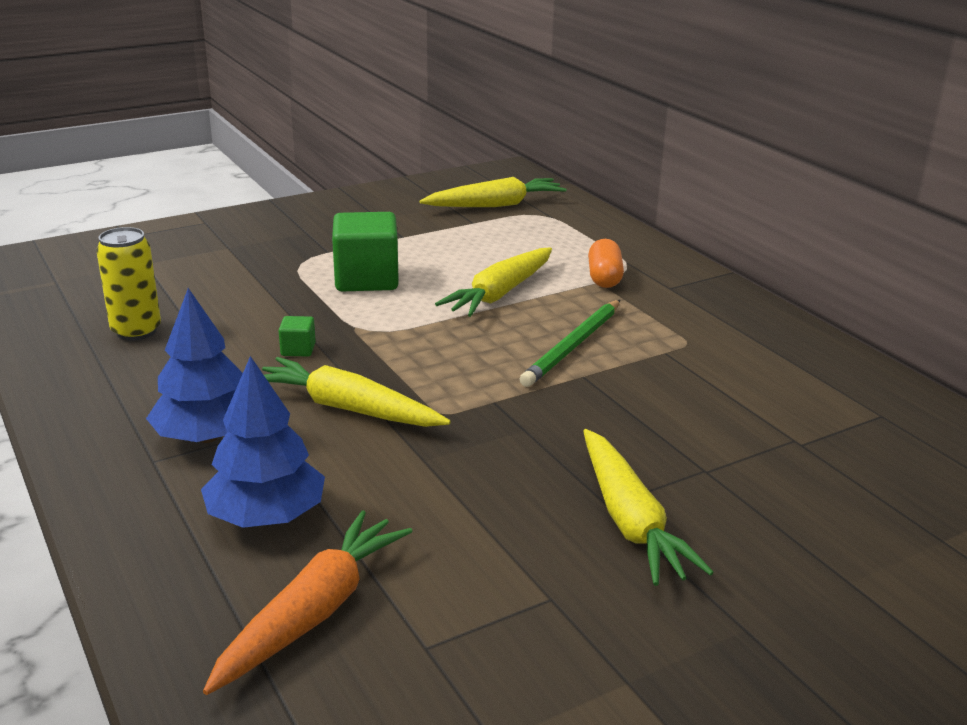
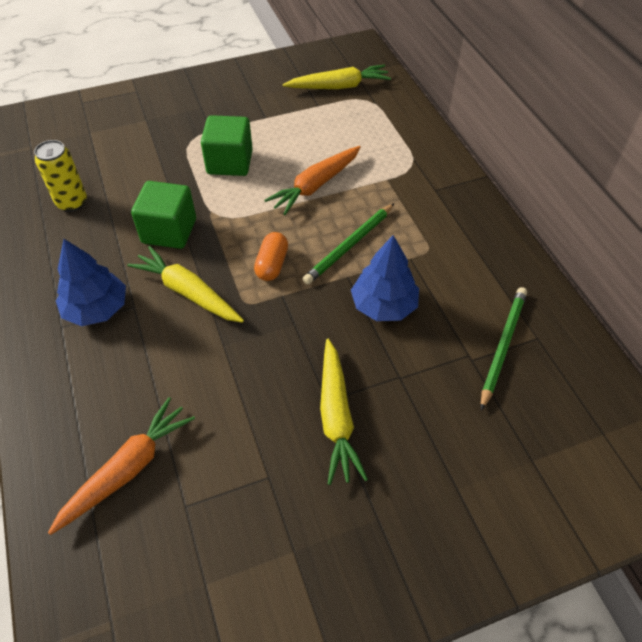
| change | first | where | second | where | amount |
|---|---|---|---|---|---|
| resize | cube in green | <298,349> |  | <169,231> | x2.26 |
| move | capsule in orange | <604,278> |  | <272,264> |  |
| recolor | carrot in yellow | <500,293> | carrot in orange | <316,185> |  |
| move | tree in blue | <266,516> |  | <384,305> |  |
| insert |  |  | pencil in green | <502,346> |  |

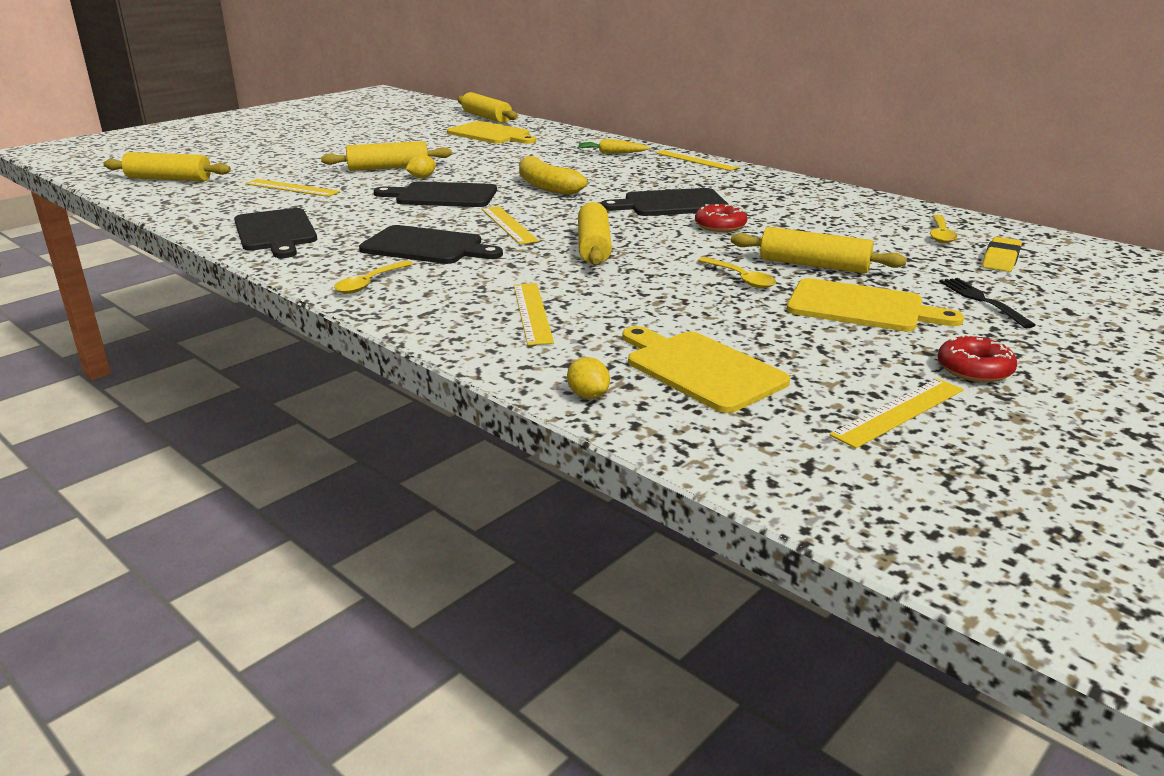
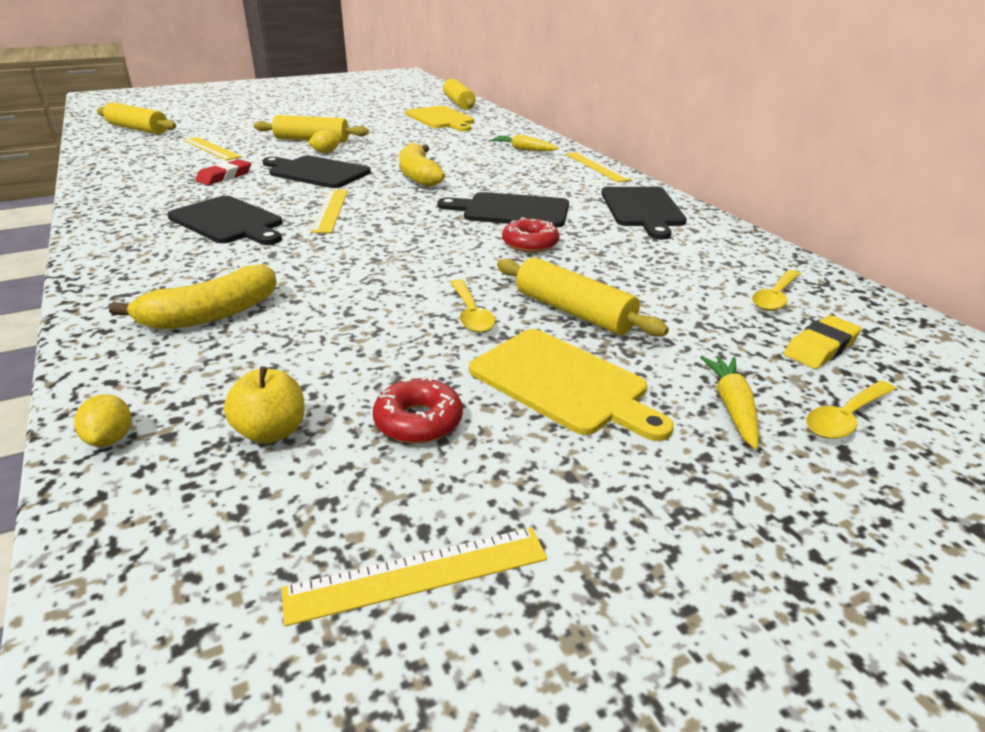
| change | first | where | second | where | amount |
|---|---|---|---|---|---|
| replace | ruler in yellow | <532,313> | banana in yellow | <211,314> |  |
| insert |  |  | eraser in red | <224,176> |  |
| replace | cutting board in yellow | <701,369> | apple in yellow | <271,432> |  |
| move | donut in red | <974,369> |  | <418,421> |  |
| move | cutting board in black | <275,232> |  | <642,209> |  |
| replace | fork in black | <982,301> | carrot in yellow | <732,407> |  |
| move | spoon in yellow | <370,283> |  | <845,417> |  |
| delete | rolling pin in yellow | <593,247> |  |  |  |

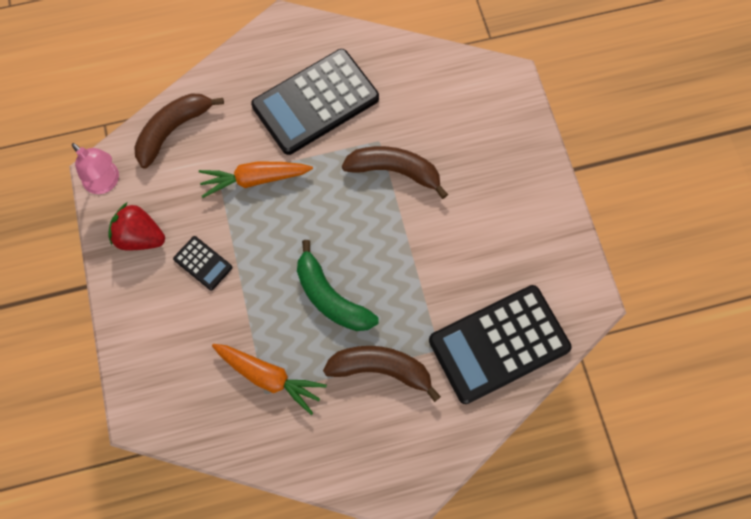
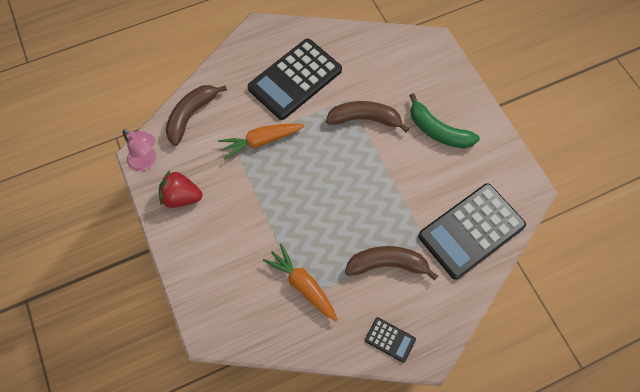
| change | first | where | second | where | amount |
|---|---|---|---|---|---|
| rotate | carrot in orange | <269,377> |  | <303,285> | 150 degrees counterclockwise |
| move | calculator in black | <203,263> |  | <390,340> |  |
| move | banana in green | <330,297> |  | <438,131> |  |

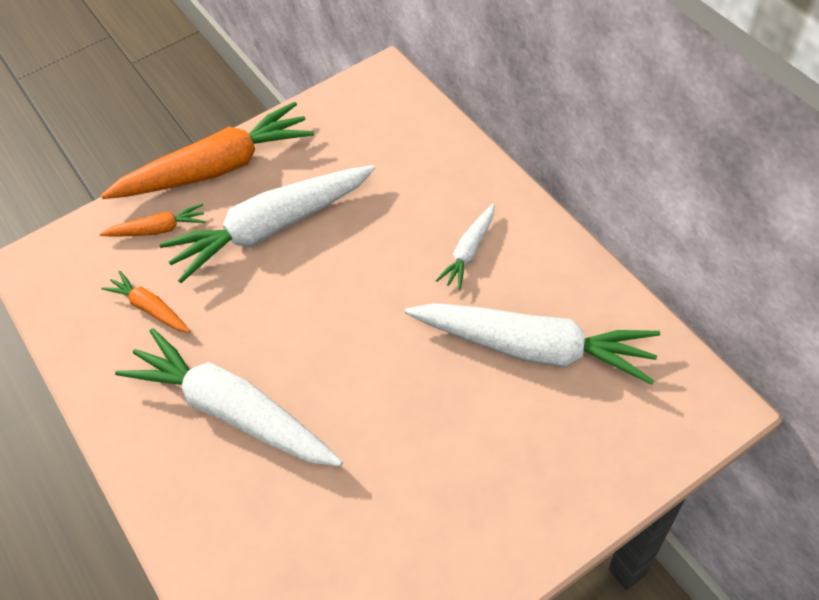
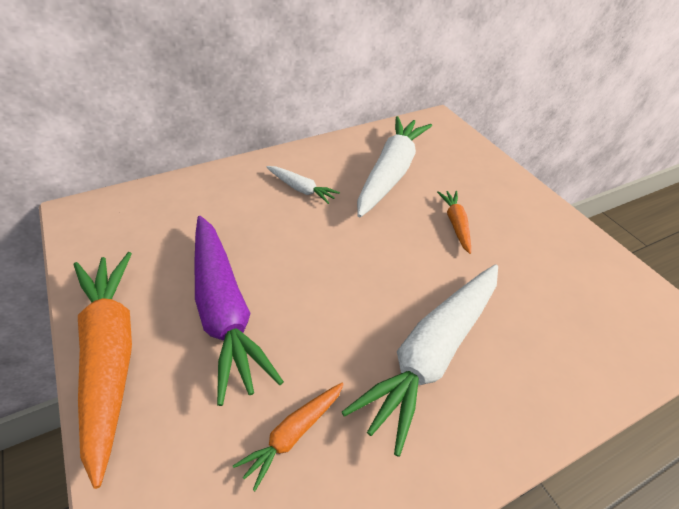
| change | first | where | second | where | amount |
|---|---|---|---|---|---|
| recolor | carrot in white | <271,228> | carrot in purple | <224,310> |  |
| move | carrot in orange | <158,229> |  | <455,224> |  |

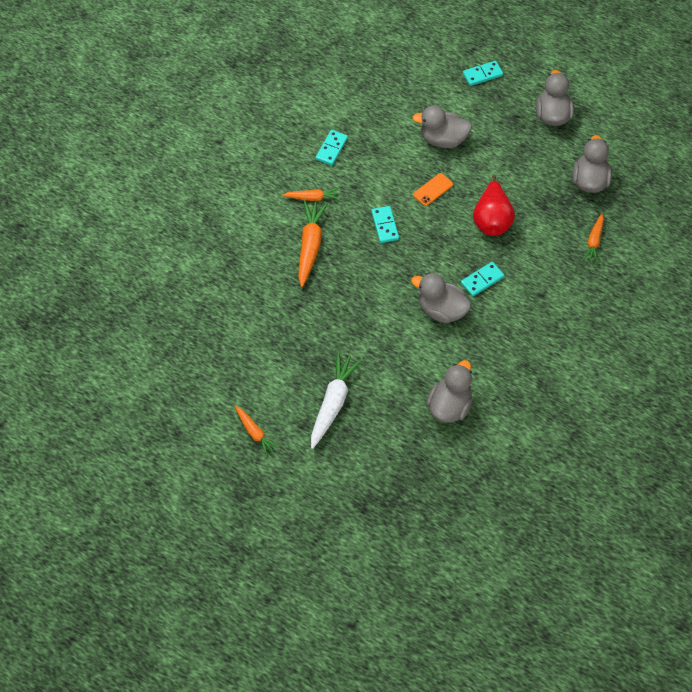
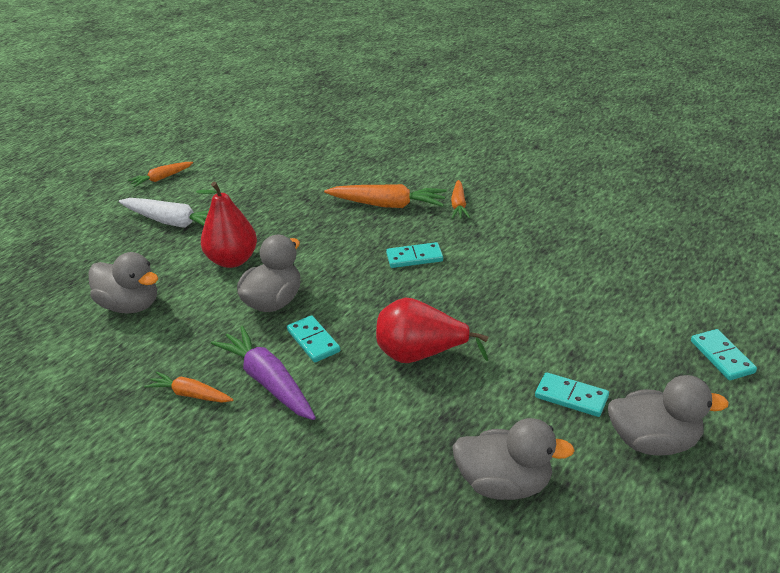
| change | first | where | second | where | amount |
|---|---|---|---|---|---|
| move | carrot in orange | <594,241> |  | <190,394> |  |
| insert |  |  | pear in red | <232,260> |  |
| insert |  |  | carrot in purple | <268,381> |  |
| move | domino in turquoise | <331,149> |  | <571,397> |  |
| delete | duck in grey | <443,139> |  |  |  |
| delete | phone in orange | <433,189> |  |  |  |

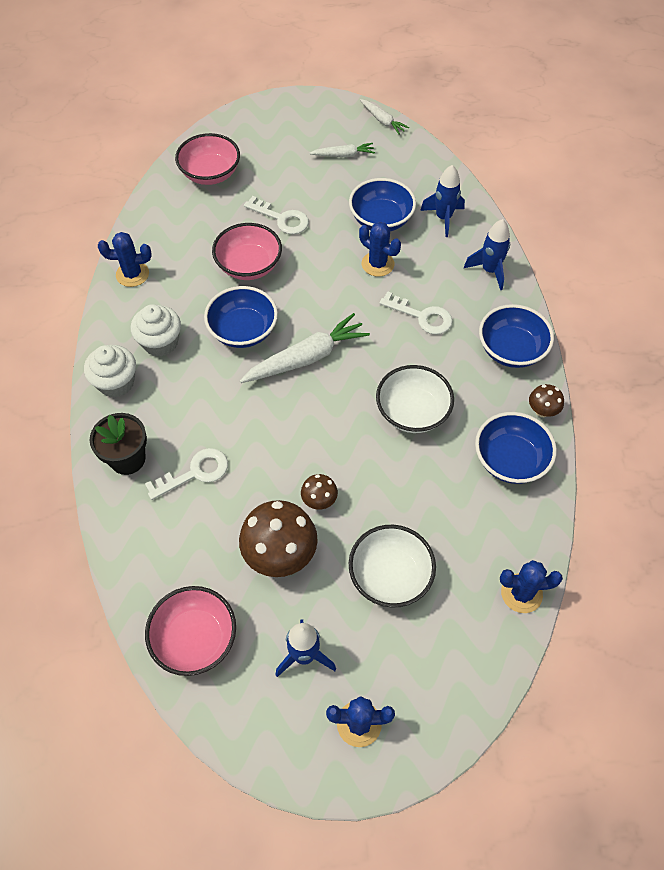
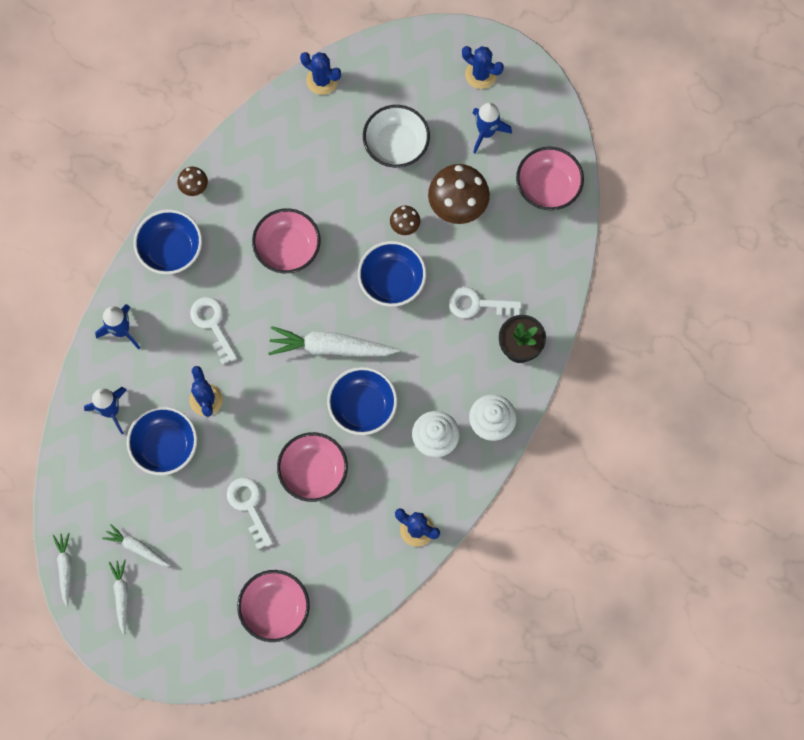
| change | first | where | second | where | amount |
|---|---|---|---|---|---|
| insert |  |  | carrot in white | <121,595> |  |
| recolor | bowl in white | <412,412> | bowl in pink | <287,248> |  |
| move | bowl in blue | <510,460> |  | <392,281> |  |

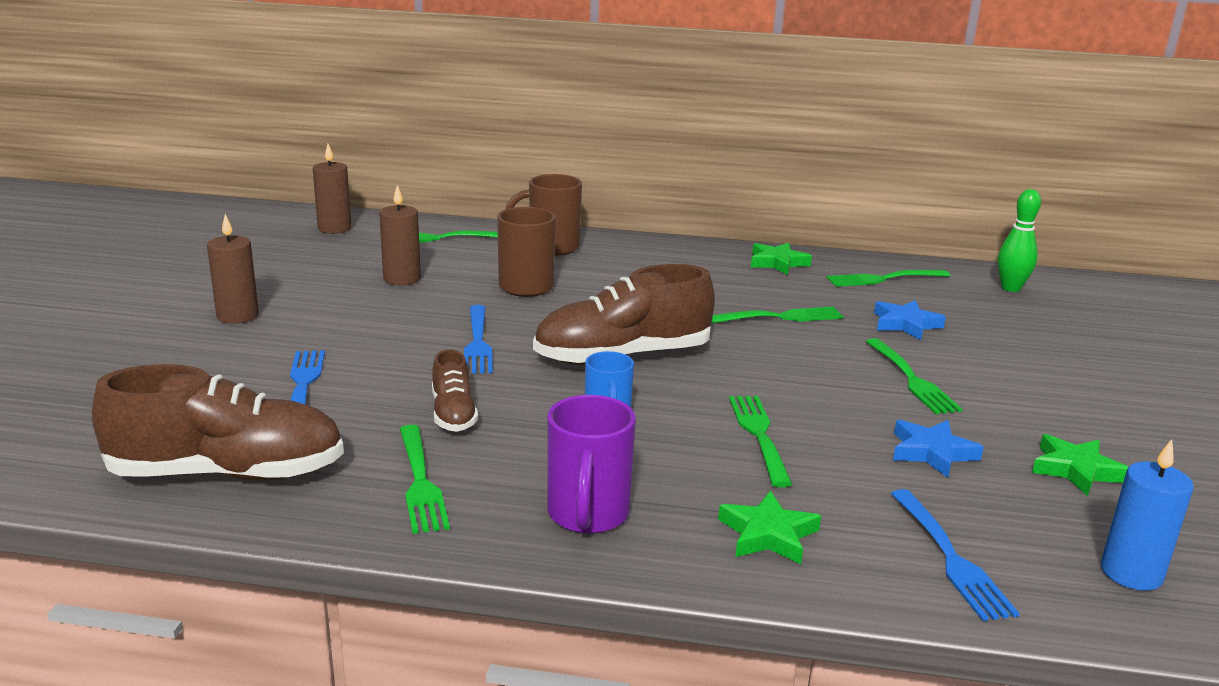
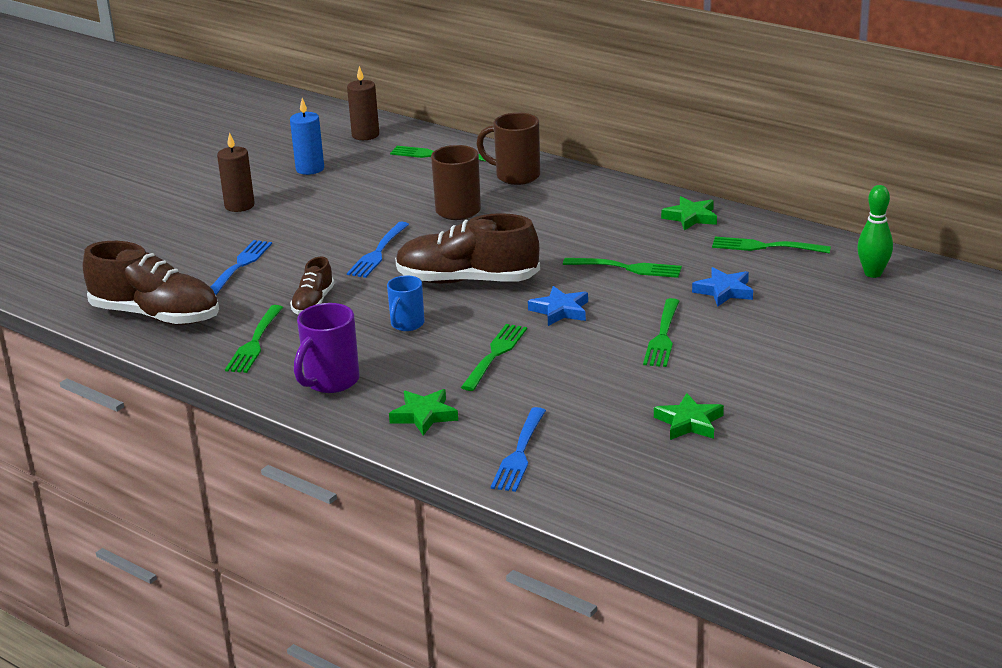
| change | first | where | second | where | amount |
|---|---|---|---|---|---|
| move | candle in blue | <1131,573> |  | <310,169> |  |
| move | star in blue | <932,452> |  | <560,310> |  |
| delete | candle in brown | <402,279> |  |  |  |

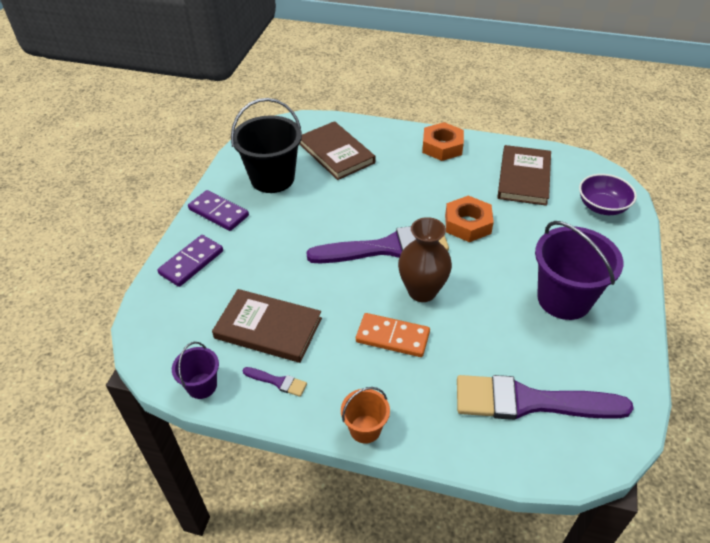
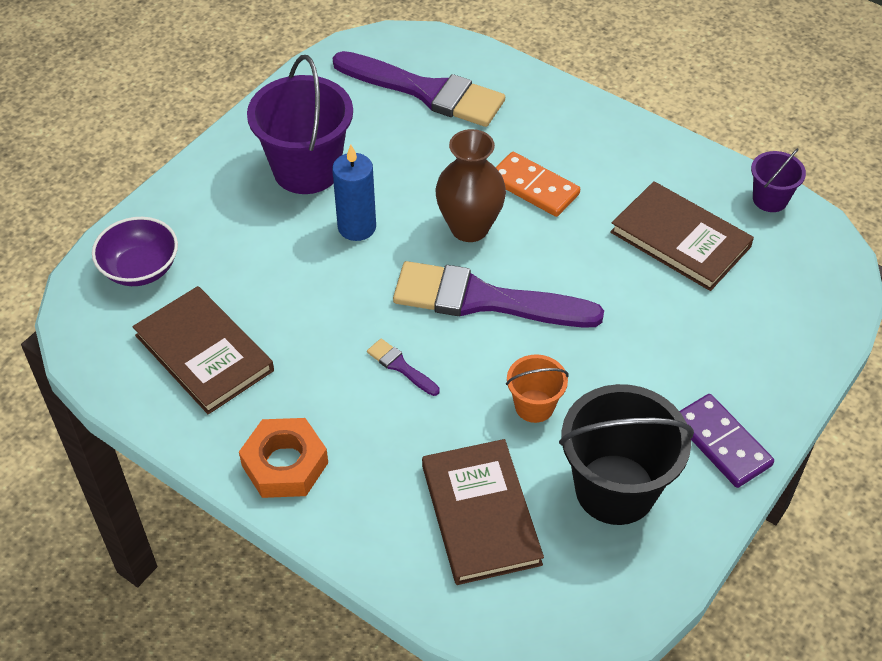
| change | first | where | second | where | amount |
|---|---|---|---|---|---|
| rotate | book in brown | <524,178> |  | <204,353> | 75 degrees counterclockwise |
| insert |  |  | candle in blue | <357,227> |  |
| move | brush in purple | <277,382> |  | <400,366> |  |
| move | bucket in orange | <365,429> |  | <534,406> |  |
| delete | domino in purple | <191,262> |  |  |  |
| delete | nut in orange | <468,224> |  |  |  |

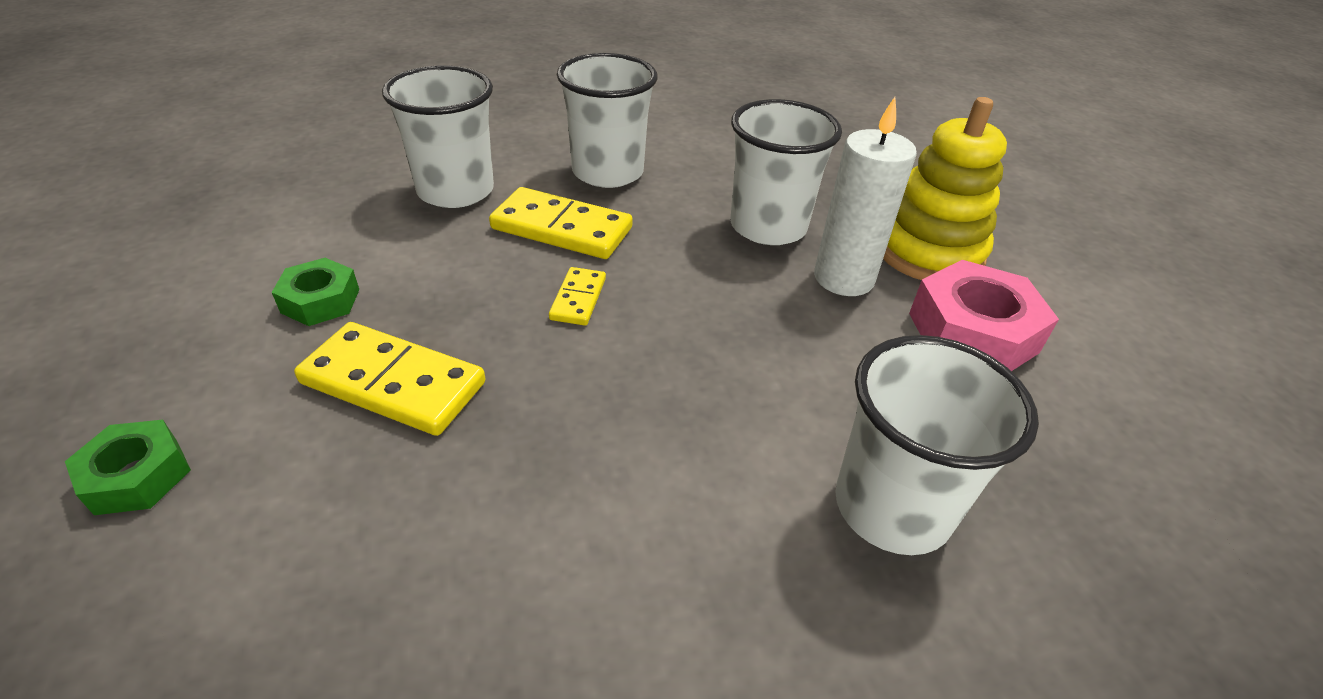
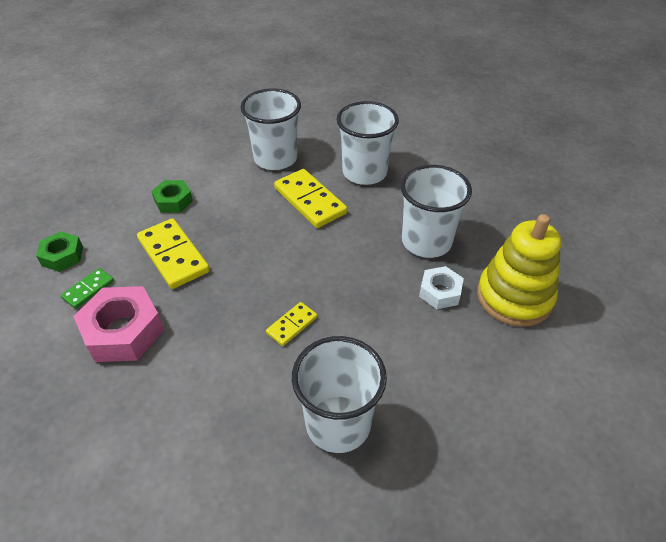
| change | first | where | second | where | amount |
|---|---|---|---|---|---|
| insert |  |  | domino in green | <88,290> |  |
| move | nut in pink | <972,332> |  | <123,331> |  |
| move | domino in yellow | <578,299> |  | <292,325> |  |
| replace | candle in white | <843,278> | nut in white | <440,292> |  |

